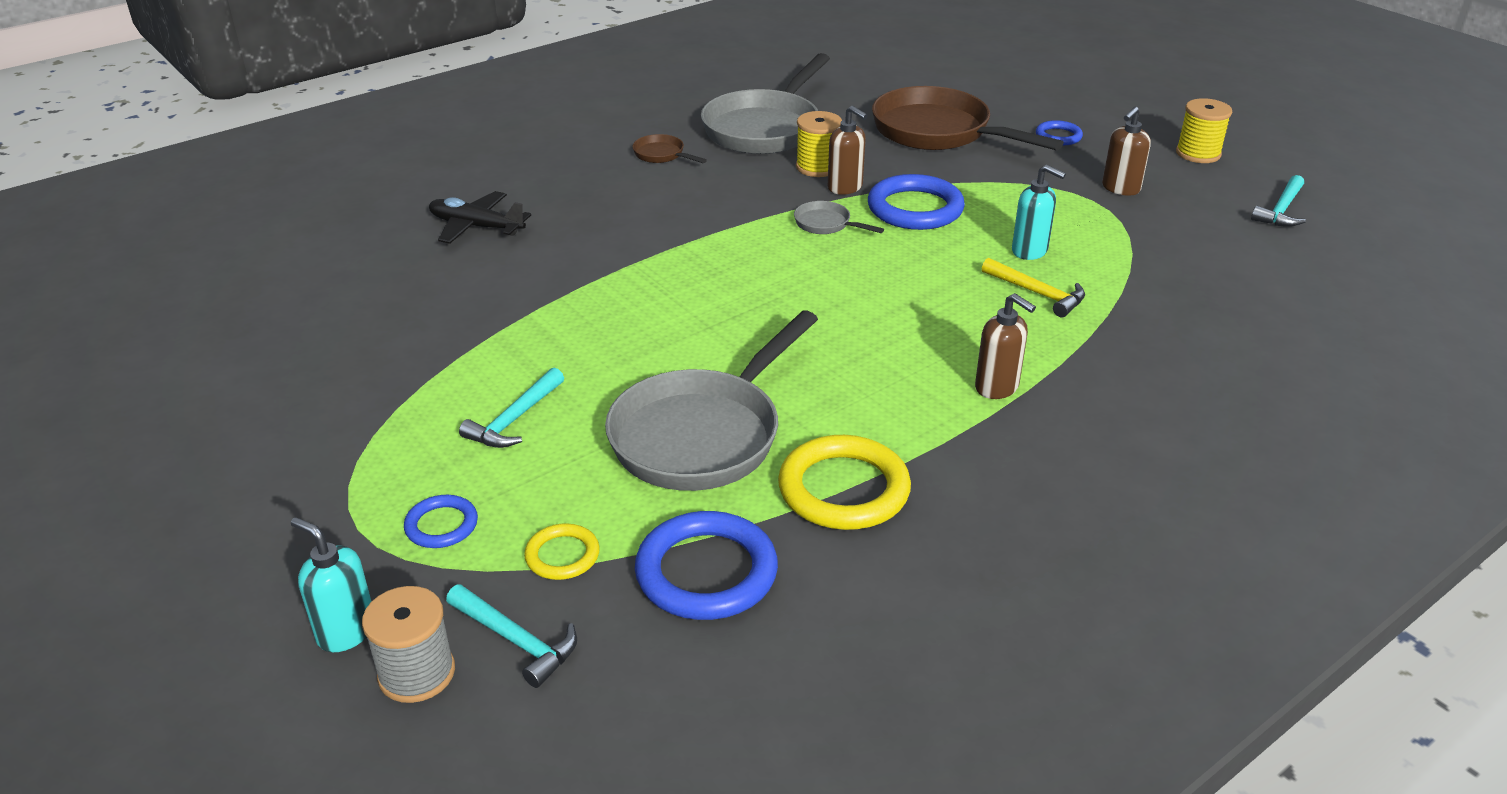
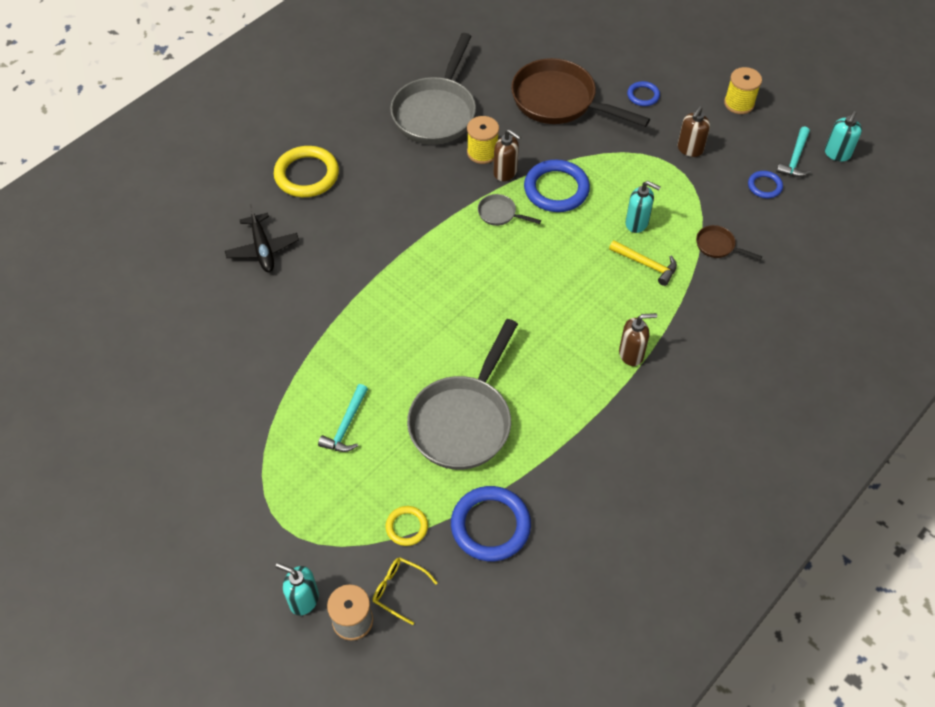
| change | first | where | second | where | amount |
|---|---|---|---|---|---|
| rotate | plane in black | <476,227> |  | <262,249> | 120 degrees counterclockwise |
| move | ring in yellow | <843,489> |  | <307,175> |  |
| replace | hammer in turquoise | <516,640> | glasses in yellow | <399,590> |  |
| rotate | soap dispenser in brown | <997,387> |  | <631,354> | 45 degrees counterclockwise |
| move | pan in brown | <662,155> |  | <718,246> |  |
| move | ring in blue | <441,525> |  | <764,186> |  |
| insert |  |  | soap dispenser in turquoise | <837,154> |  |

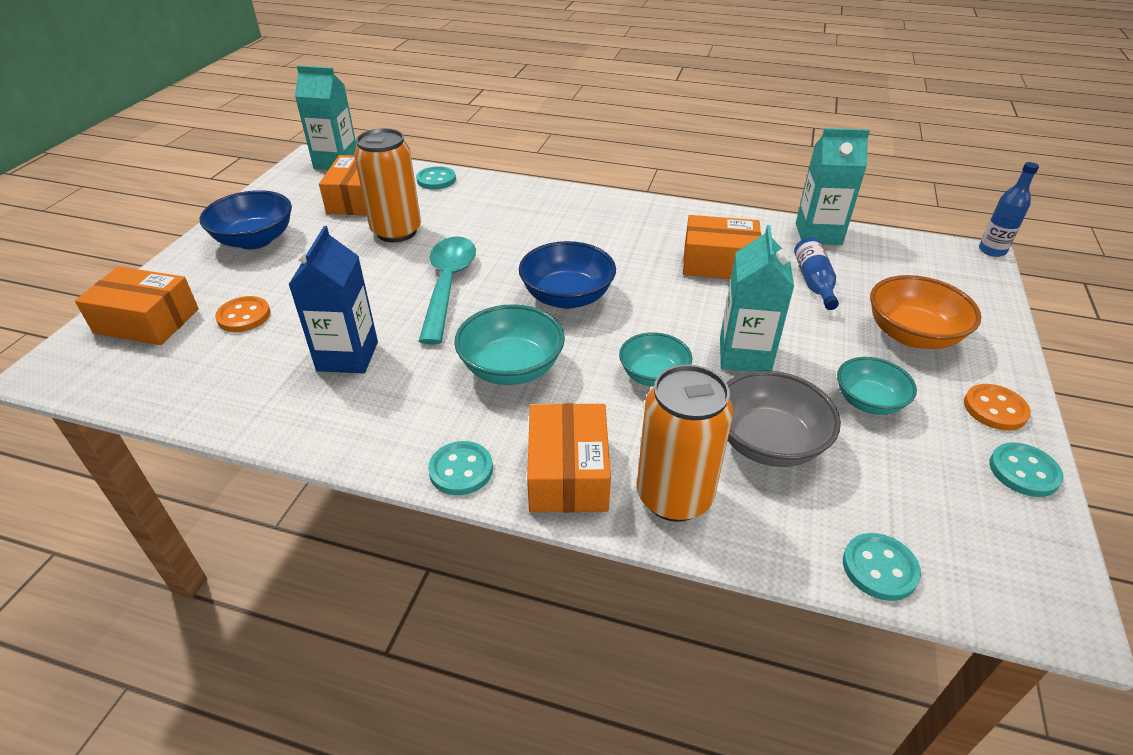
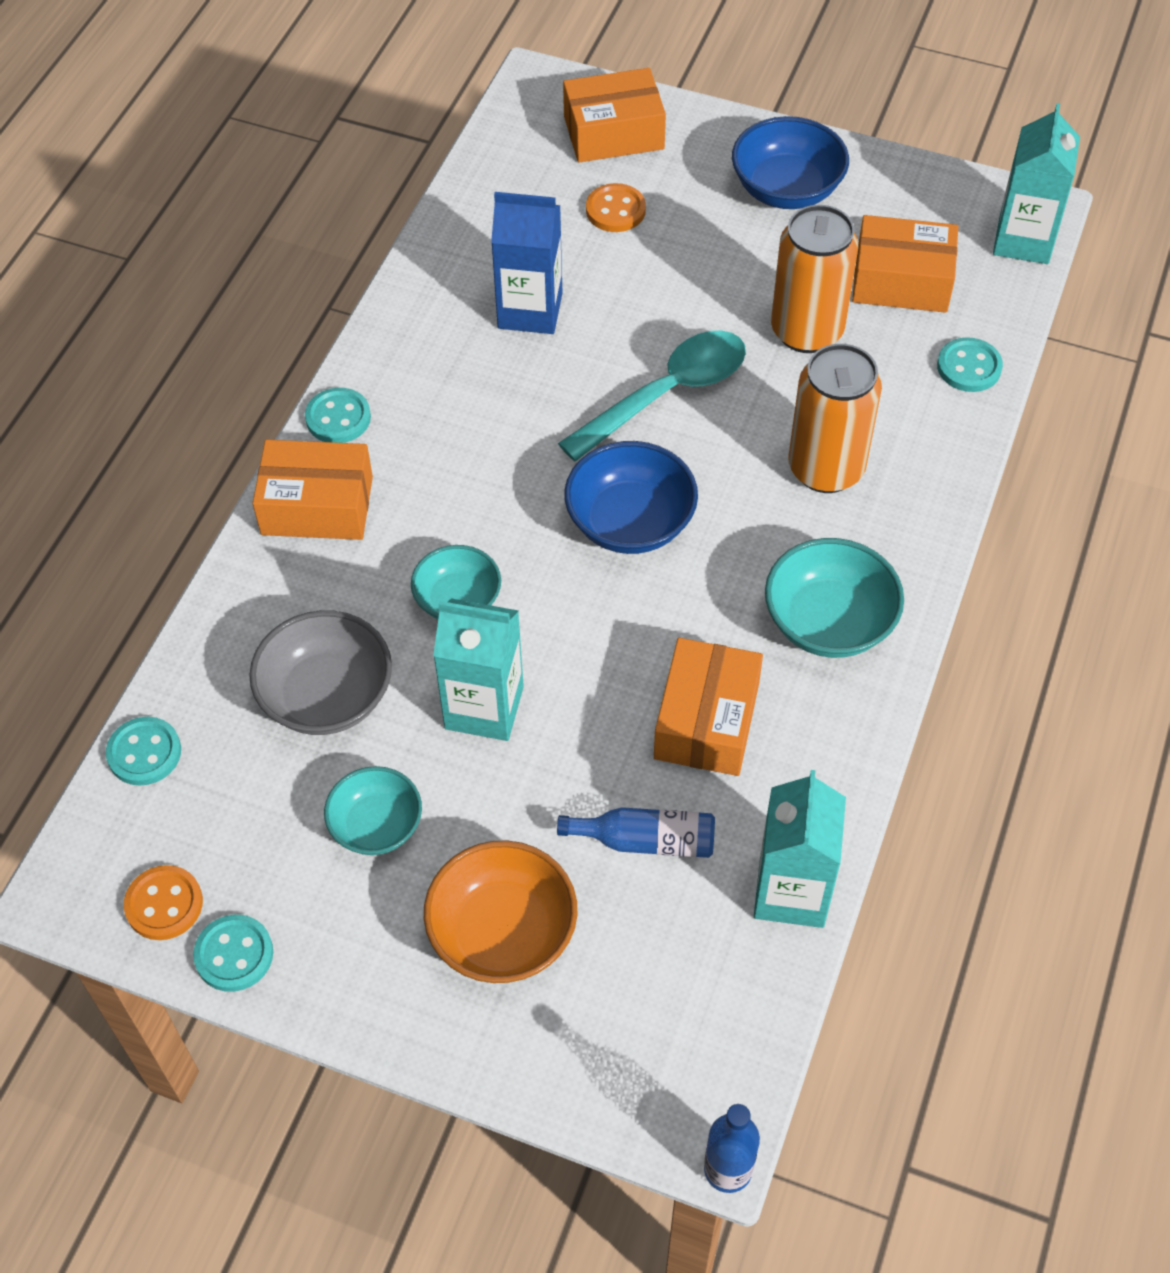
| change | first | where | second | where | amount |
|---|---|---|---|---|---|
| move | button in orange | <995,409> |  | <164,904> |  |
| rotate | spoon in turquoise | <448,285> |  | <666,394> | 45 degrees counterclockwise |
| rotate | box in orange | <147,321> |  | <613,133> | 60 degrees clockwise |
| move | bowl in turquoise | <511,368> |  | <829,622> |  |
| move | can in orange | <674,496> |  | <826,468> |  |

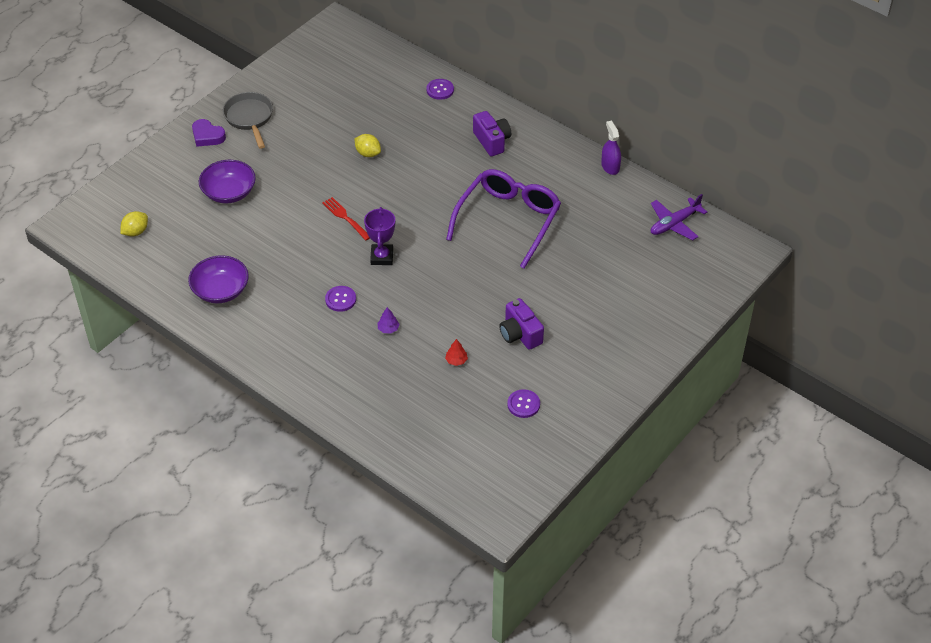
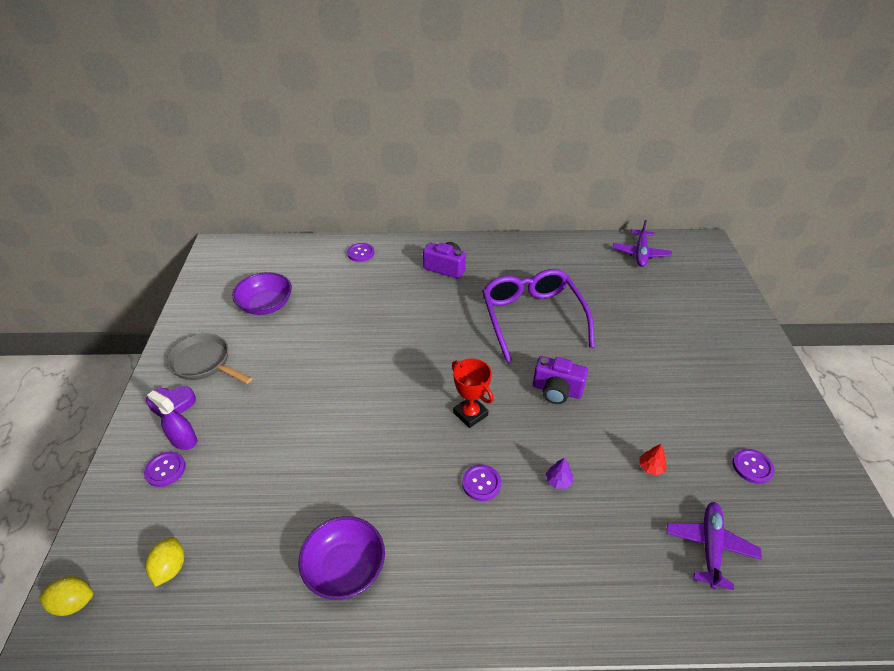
| change | first | where | second | where | amount |
|---|---|---|---|---|---|
| move | lemon in yellow | <368,153> |  | <74,603> |  |
| insert |  |  | button in purple | <165,470> |  |
| move | spray bottle in purple | <610,166> |  | <183,440> |  |
| move | bowl in purple | <229,192> |  | <266,305> |  |
| recolor | trophy in purple | <382,257> | trophy in red | <470,414> |  |
| move | camera in purple | <520,334> |  | <557,390> |  |
| insert |  |  | plane in purple | <710,546> |  |
| delete | fork in red | <346,218> |  |  |  |

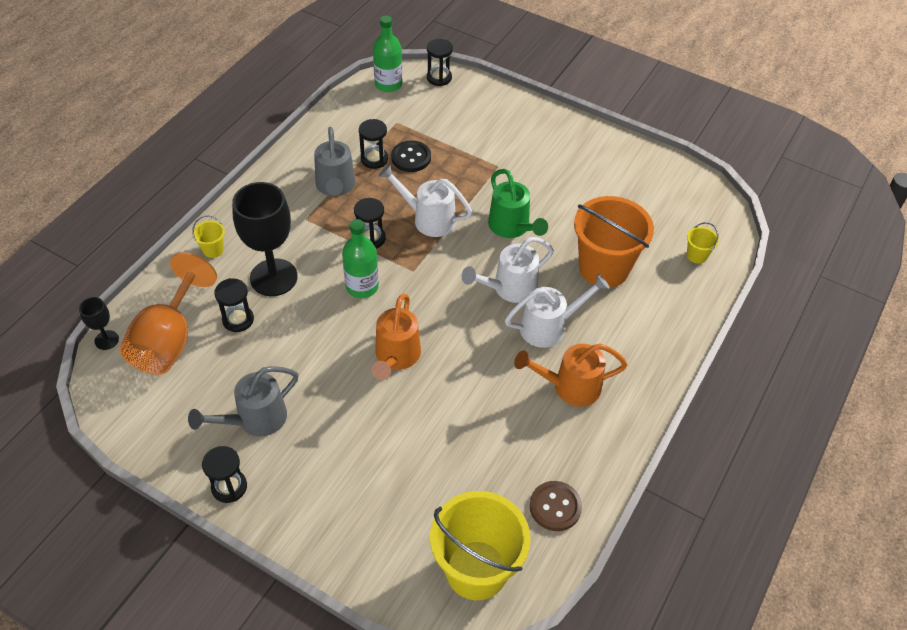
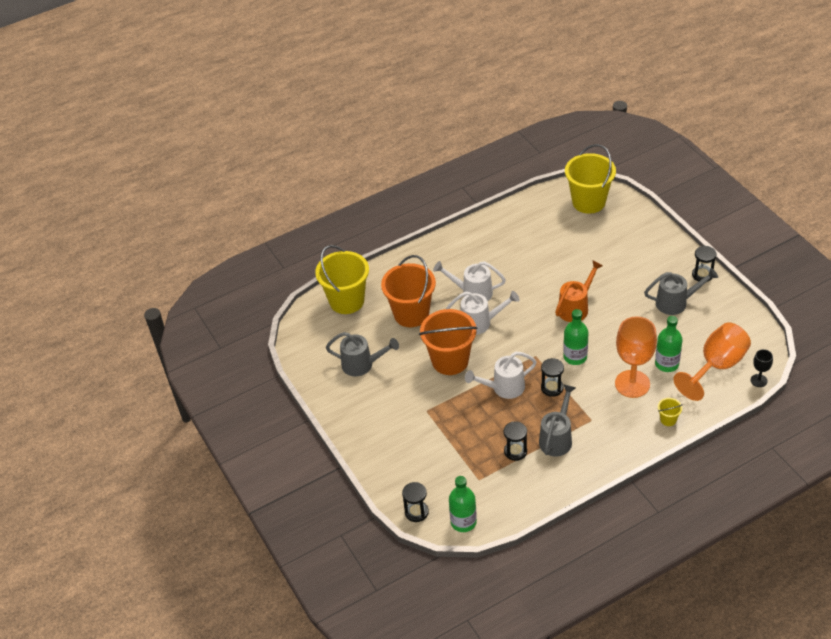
| change | first | where | second | where | amount |
|---|---|---|---|---|---|
| resize | bucket in yellow | <696,255> |  | <347,301> | x2.42 |
| insert |  |  | watering can in grey | <362,365> |  |
| replace | watering can in green | <512,228> | bucket in orange | <450,361> |  |
| rotate | watering can in white | <428,219> |  | <503,388> | 105 degrees clockwise |
| recolor | goblet in black | <273,277> | goblet in orange | <632,384> |  |
| replace | hourglass in black | <238,320> | bottle in green | <666,364> |  |
| delete | button in black | <411,157> |  |  |  |
| delete | watering can in orange | <569,387> |  |  |  |
| delete | button in brown | <555,507> |  |  |  |

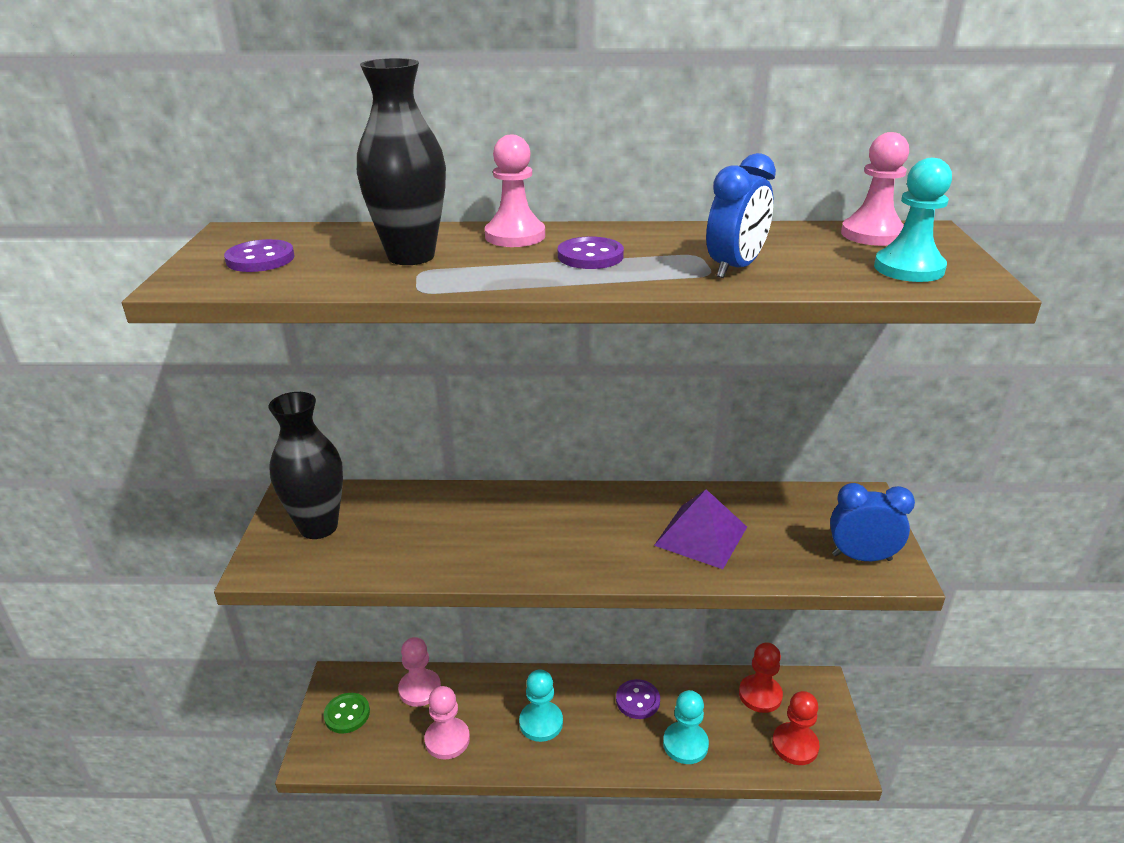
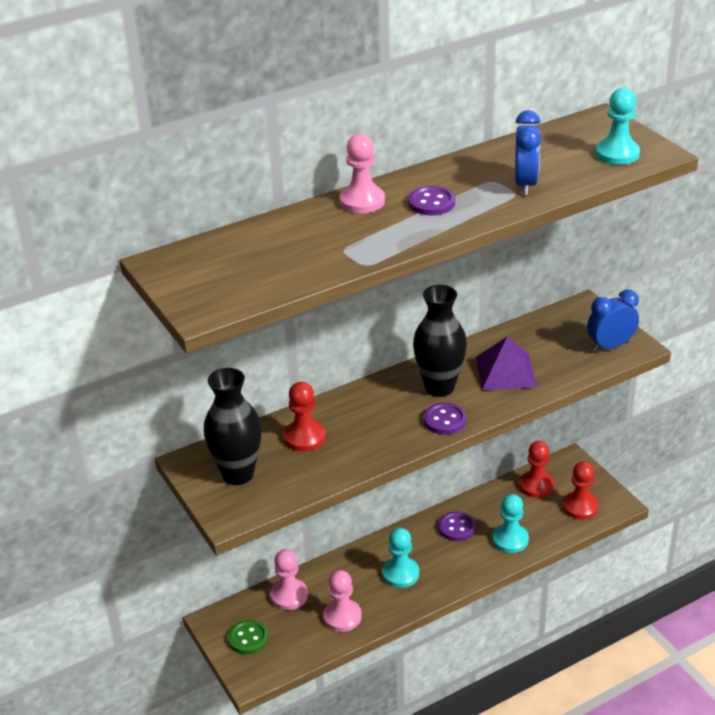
| change | first | where | second | where | amount |
|---|---|---|---|---|---|
| insert |  |  | pawn in red | <304,437> |  |
| move | vase in black | <411,256> |  | <439,387> |  |
| move | button in purple | <260,259> |  | <445,420> |  |
| delete | pawn in pink | <872,234> |  |  |  |

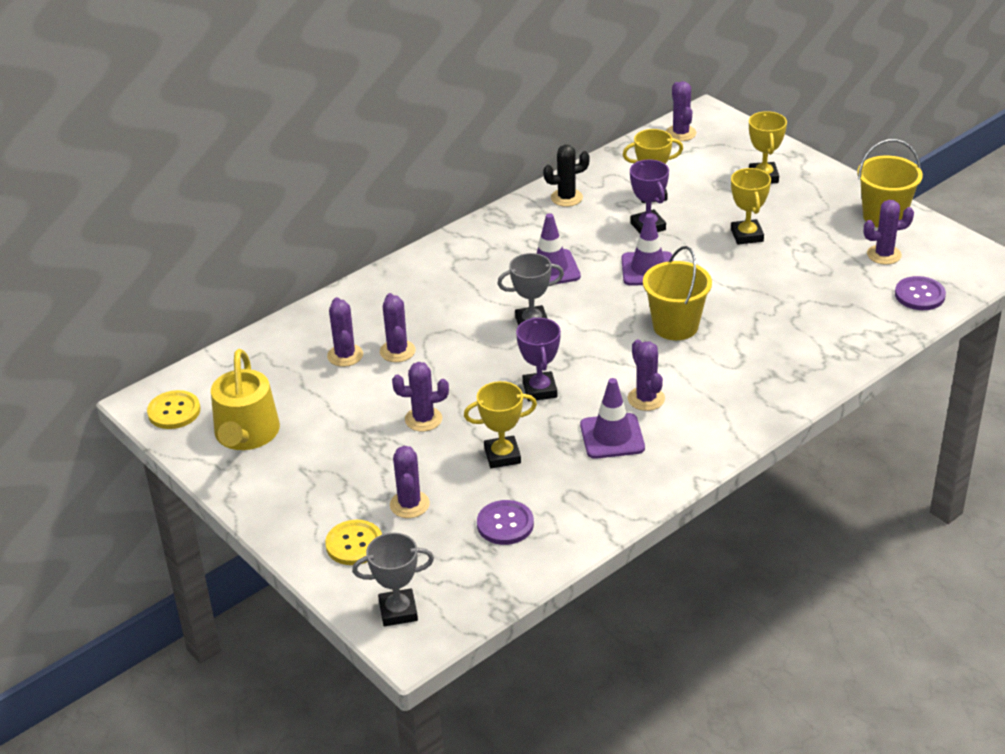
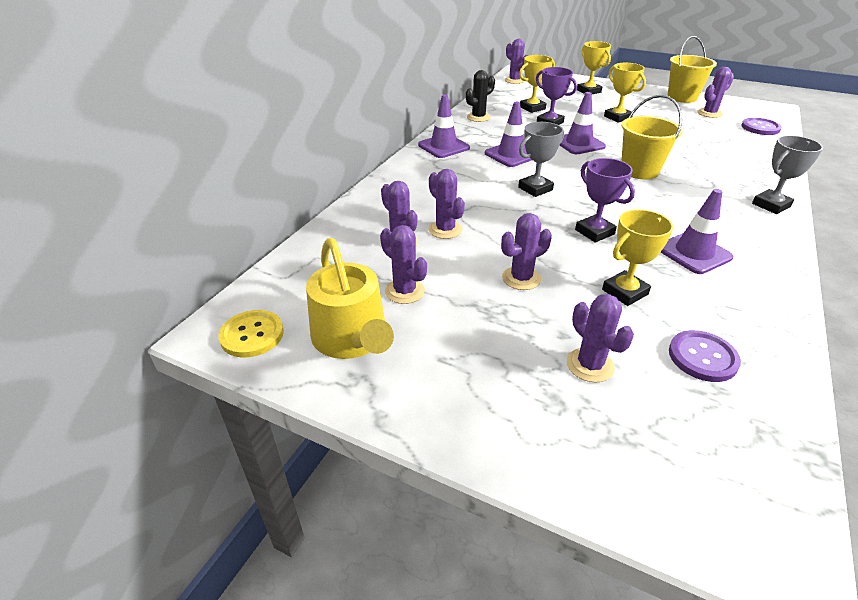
| change | first | where | second | where | amount |
|---|---|---|---|---|---|
| move | cactus in purple | <646,399> |  | <404,291> |  |
| insert |  |  | traffic cone in purple | <443,146> |  |
| move | trophy in grey | <398,611> |  | <771,205> |  |
| delete | button in yellow | <354,544> |  |  |  |

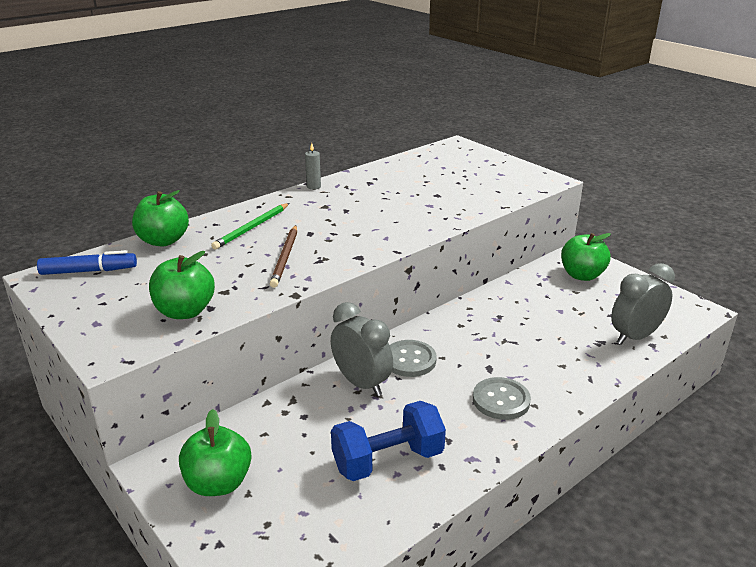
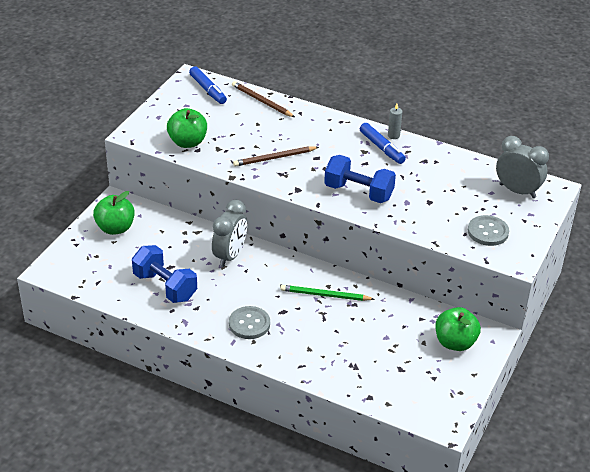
| change | first | where | second | where | amount |
|---|---|---|---|---|---|
| replace | apple in green | <163,241> | pencil in brown | <262,101> |  |
| move | pencil in green | <252,228> |  | <325,295> |  |
| insert |  |  | dumbbell in blue | <358,192> |  |
| insert |  |  | marker in blue | <382,148> |  |
| move | button in grey | <409,360> |  | <488,232> |  |
| move | clock in grey | <635,337> |  | <517,191> |  |

